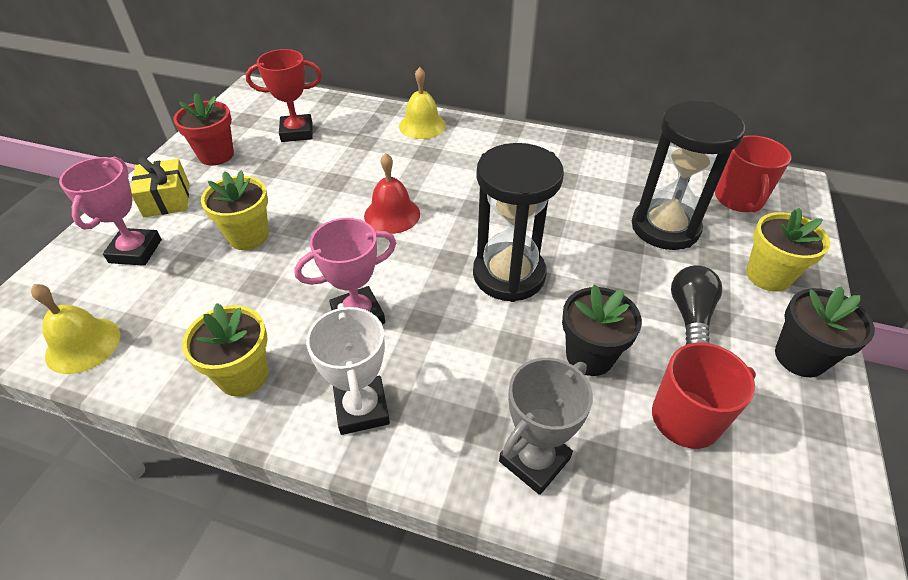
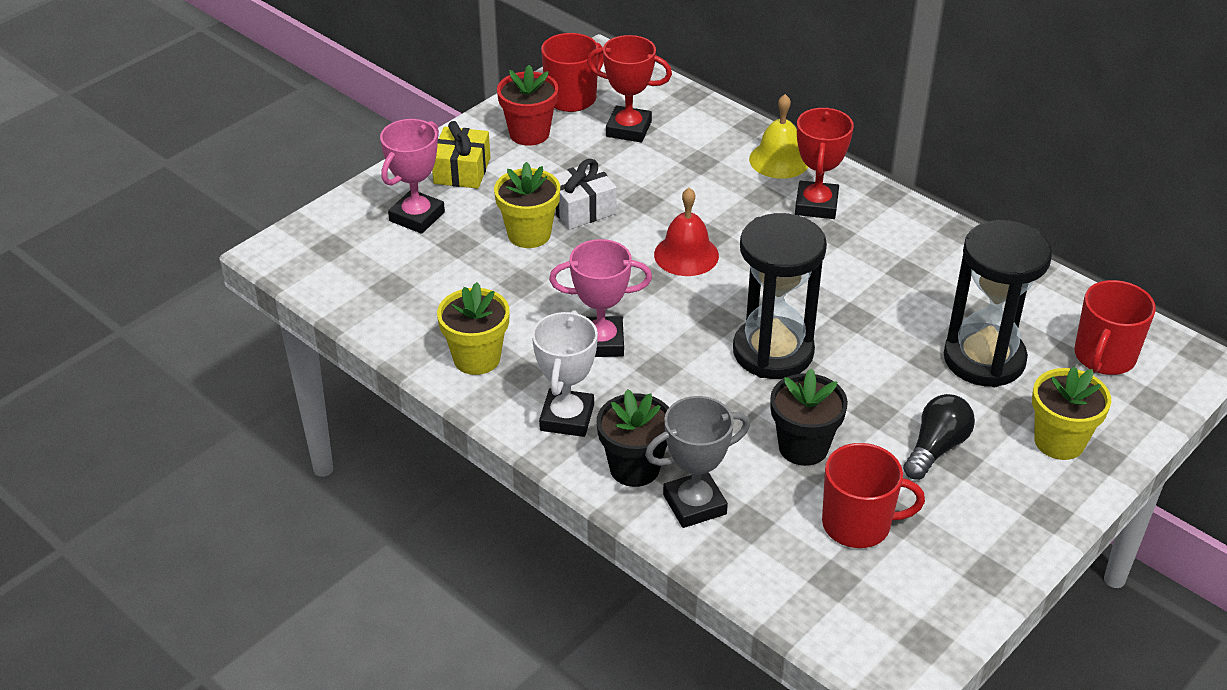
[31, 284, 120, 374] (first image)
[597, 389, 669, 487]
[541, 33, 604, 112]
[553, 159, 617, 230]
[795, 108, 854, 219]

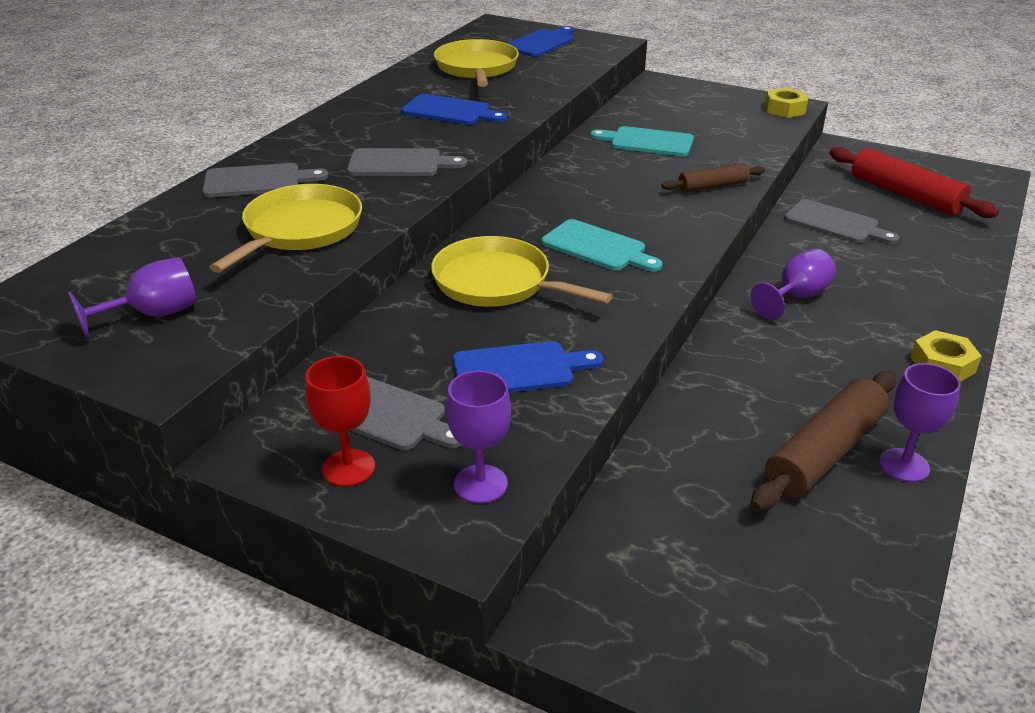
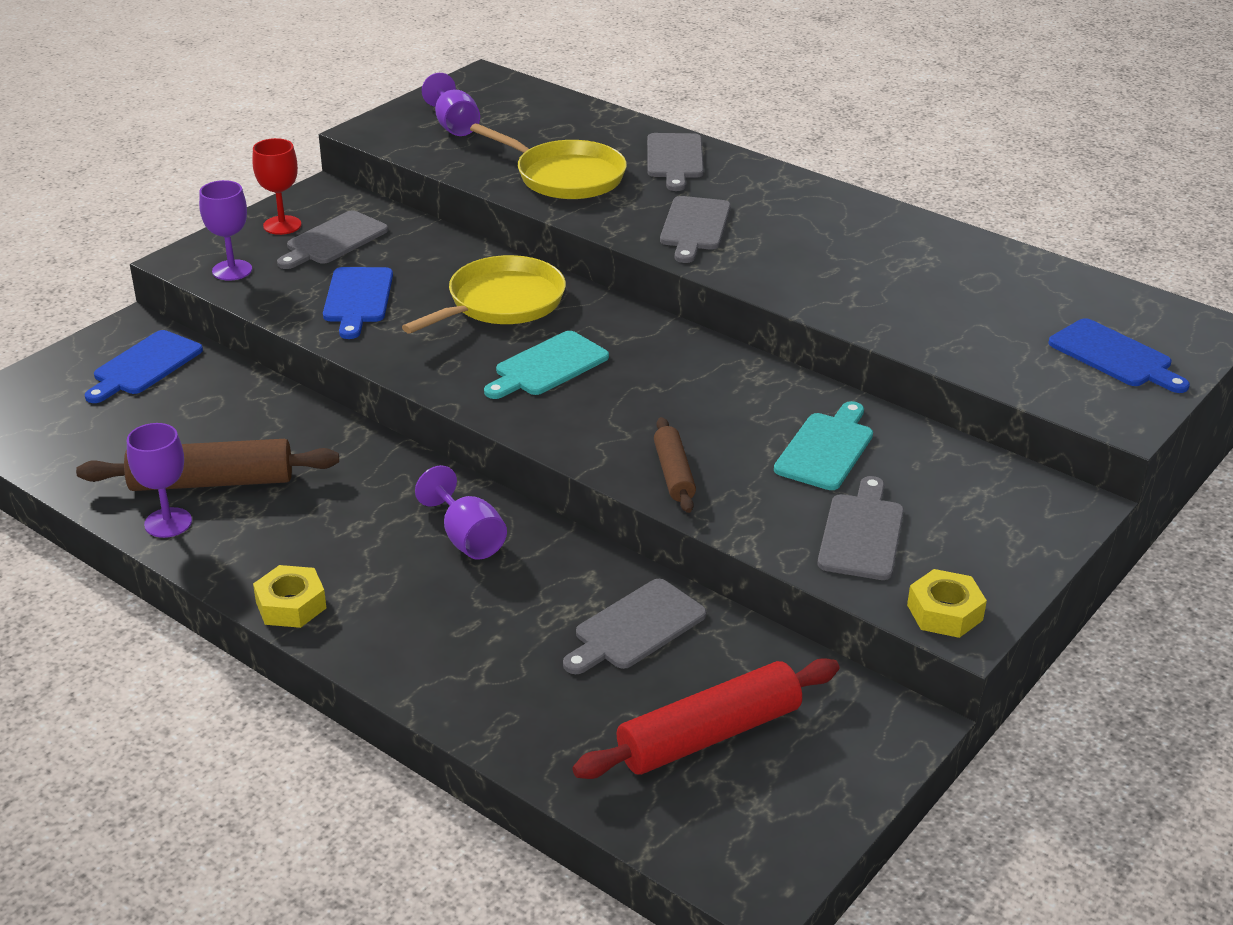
[84, 330, 203, 403]
[434, 39, 519, 87] (first image)
[76, 439, 339, 491]
[817, 476, 904, 580]

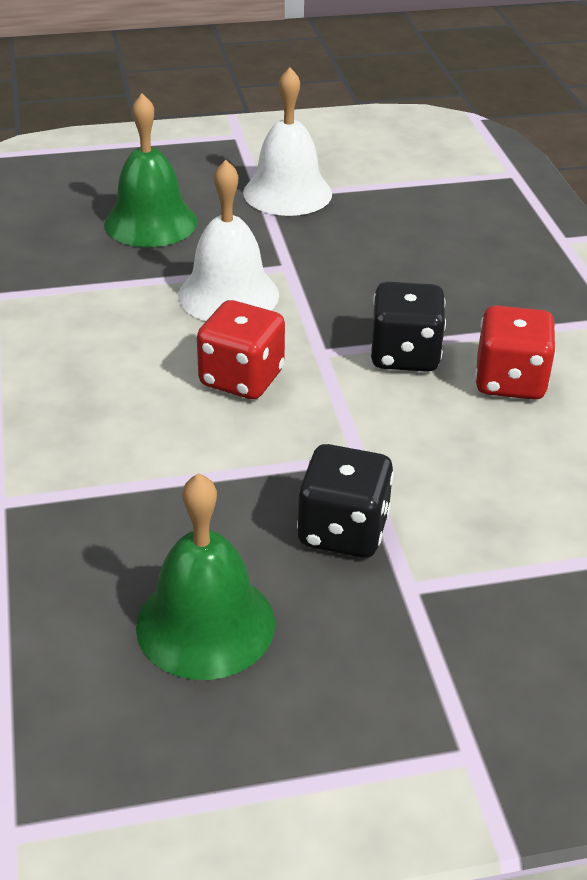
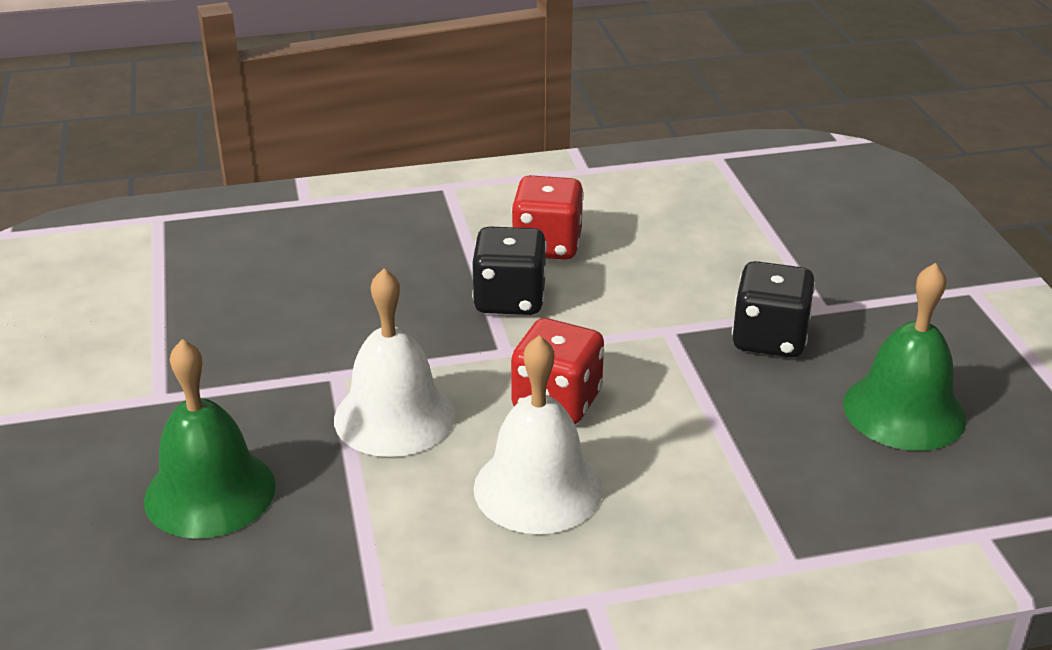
[474, 335, 603, 534]

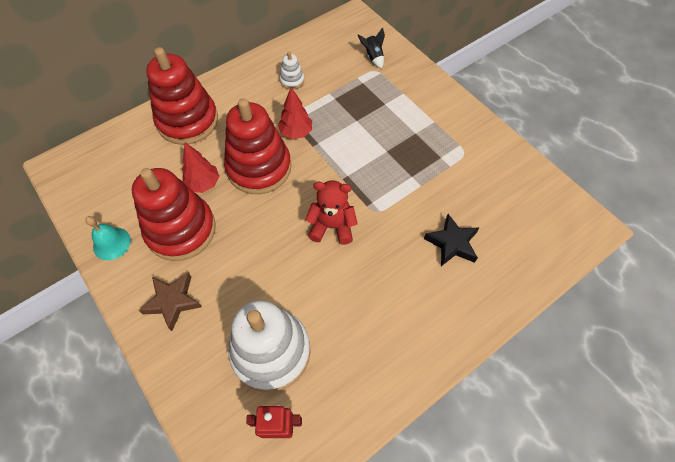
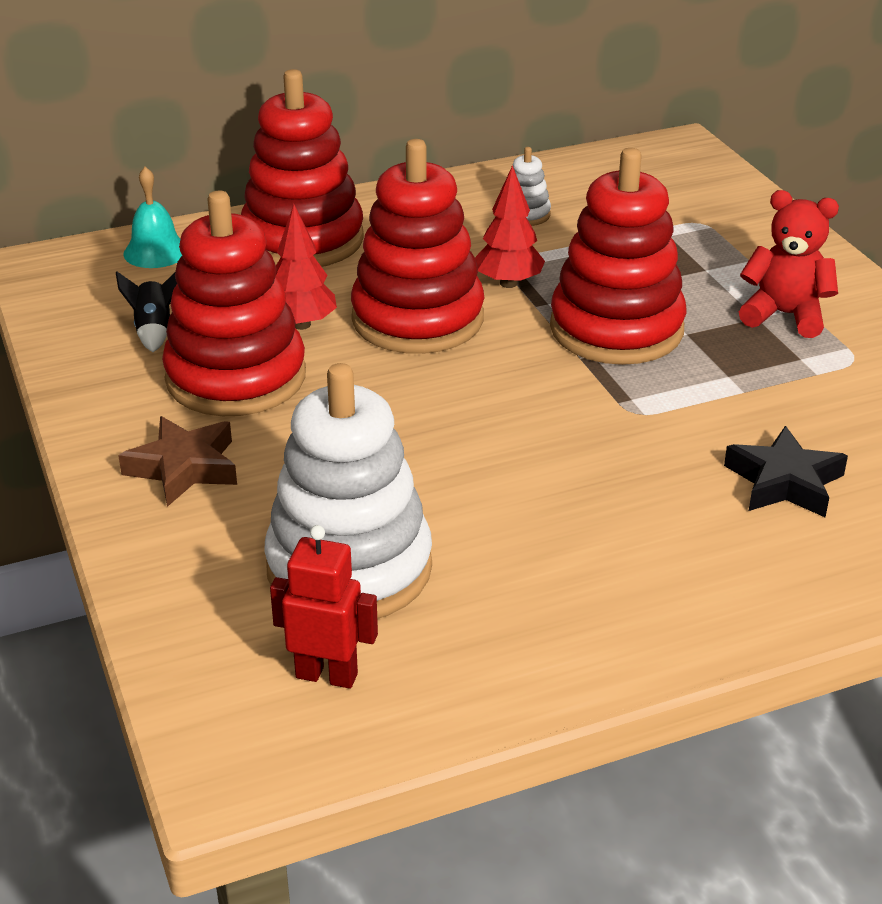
[123, 167, 182, 268]
[739, 190, 839, 338]
[116, 272, 177, 352]
[550, 148, 686, 365]

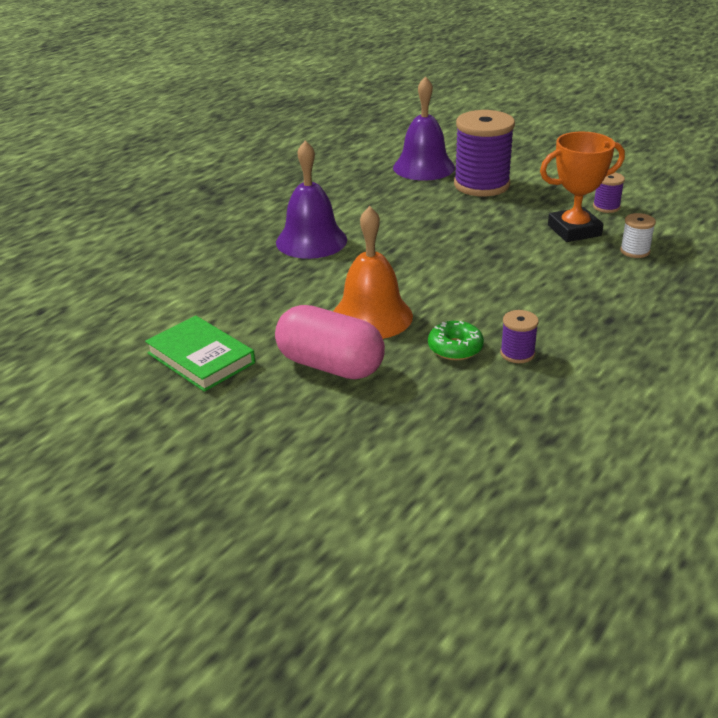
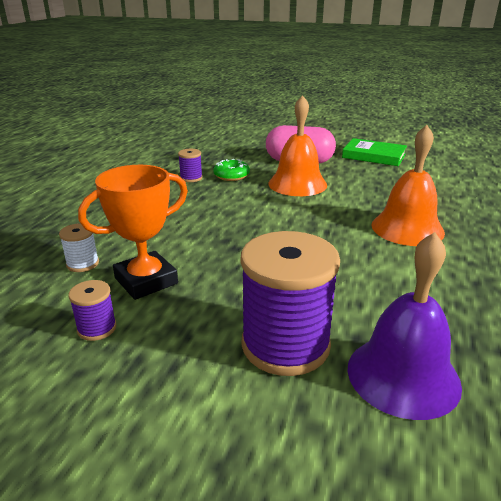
[372, 125, 445, 246]

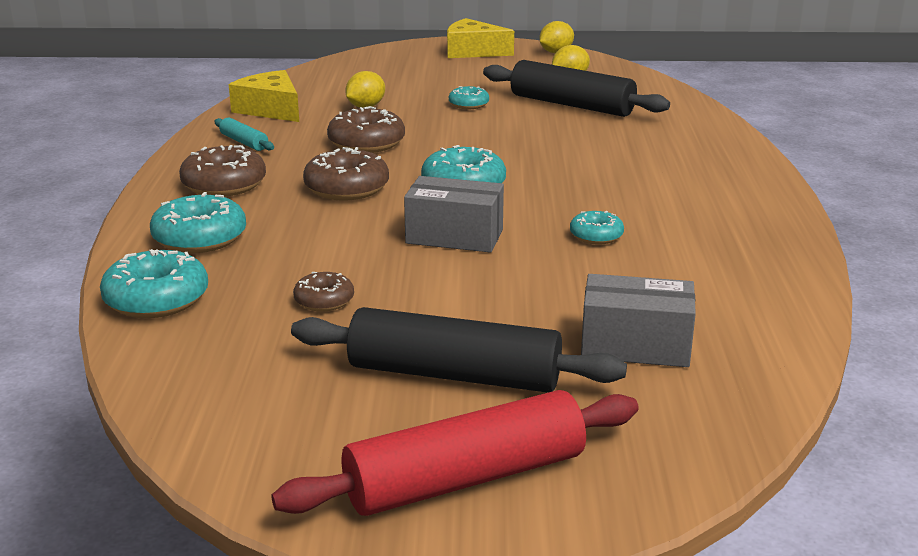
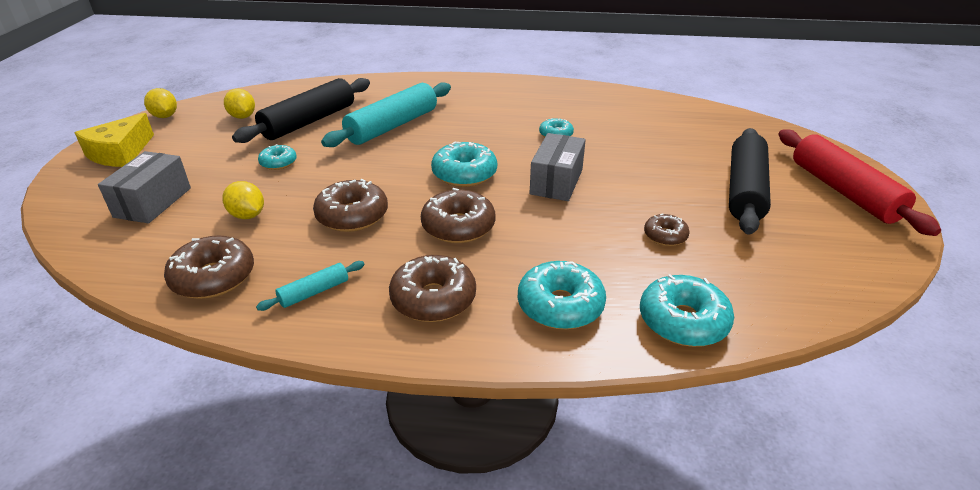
[164, 236, 254, 299]
[98, 151, 191, 223]
[321, 82, 451, 147]

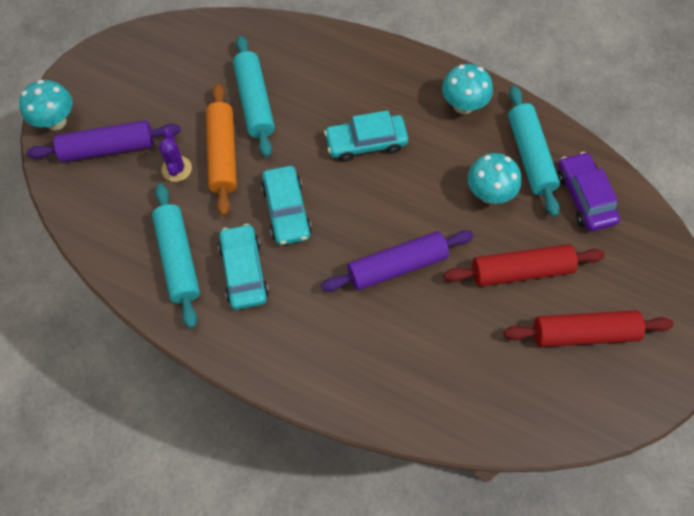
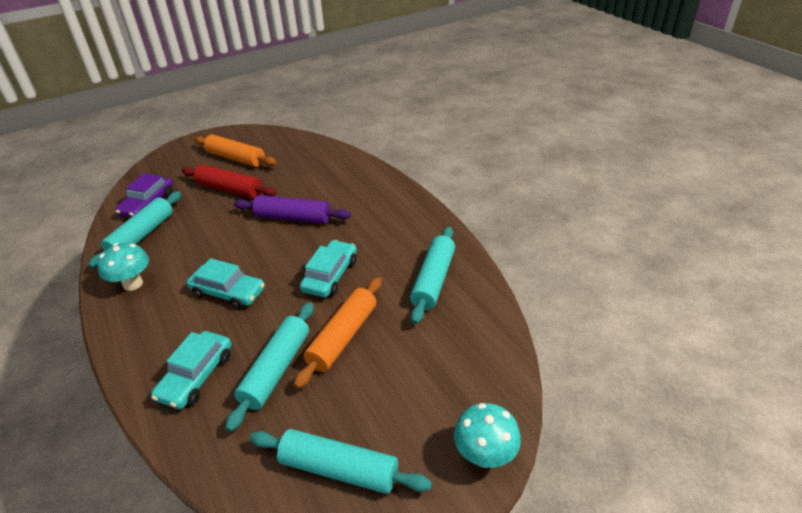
[26, 120, 181, 162] (first image)
[159, 128, 192, 182] (first image)
[151, 331, 231, 409]
[467, 153, 521, 204] (first image)
[194, 134, 277, 167]
[249, 429, 432, 494]

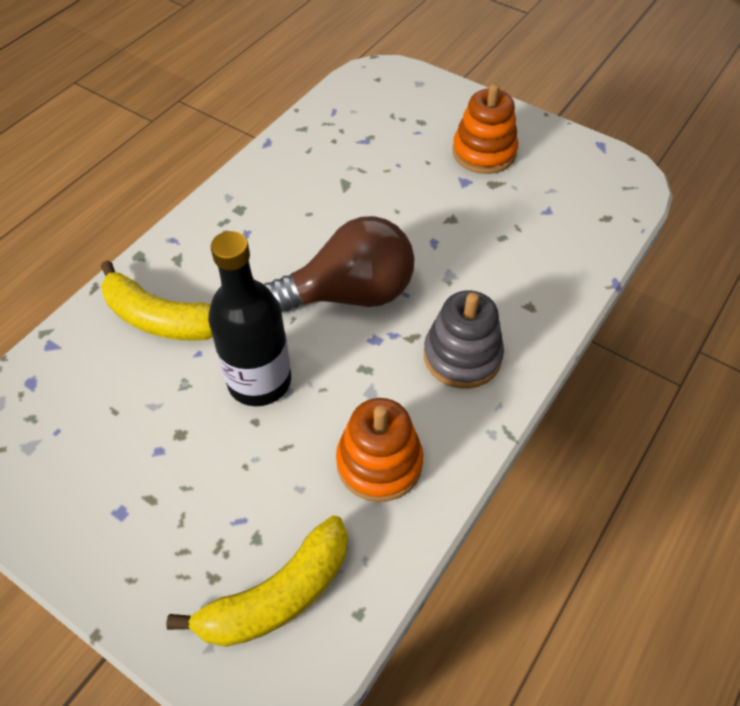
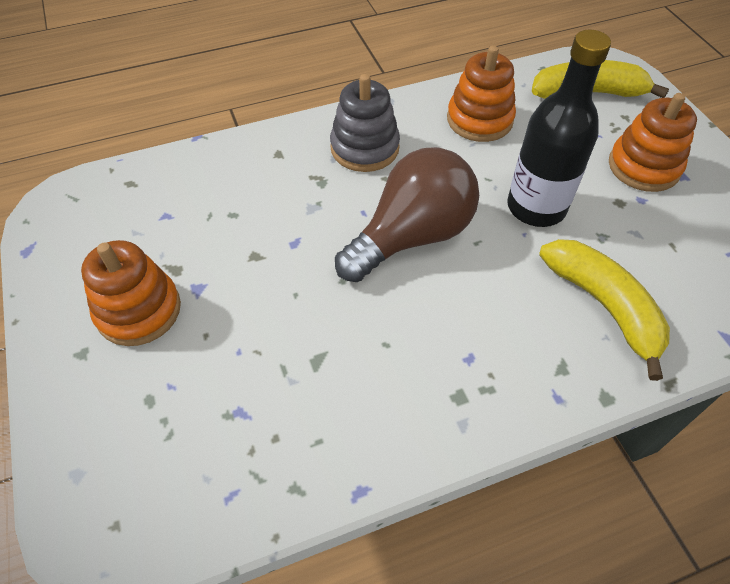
[335, 147, 479, 282]
[609, 93, 697, 192]

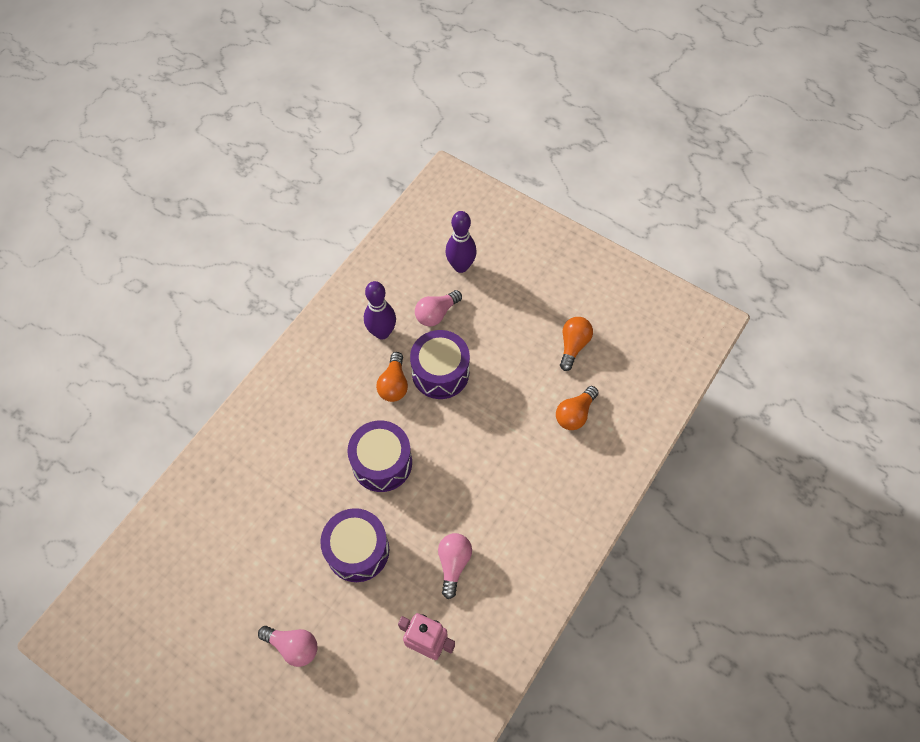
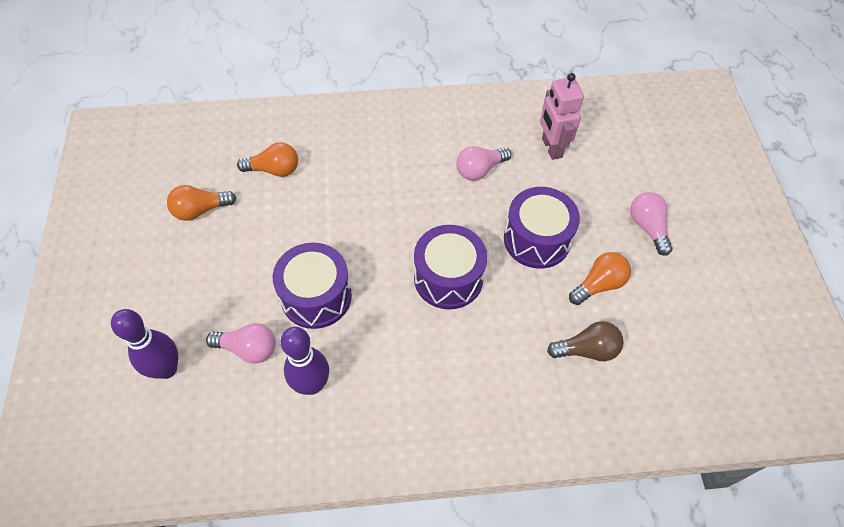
[569, 252, 631, 305]
[547, 321, 624, 361]

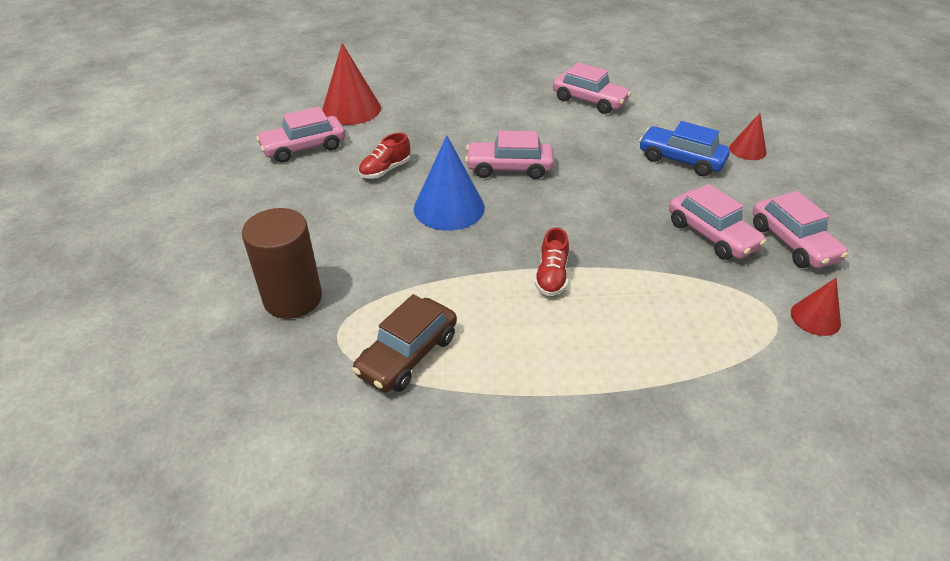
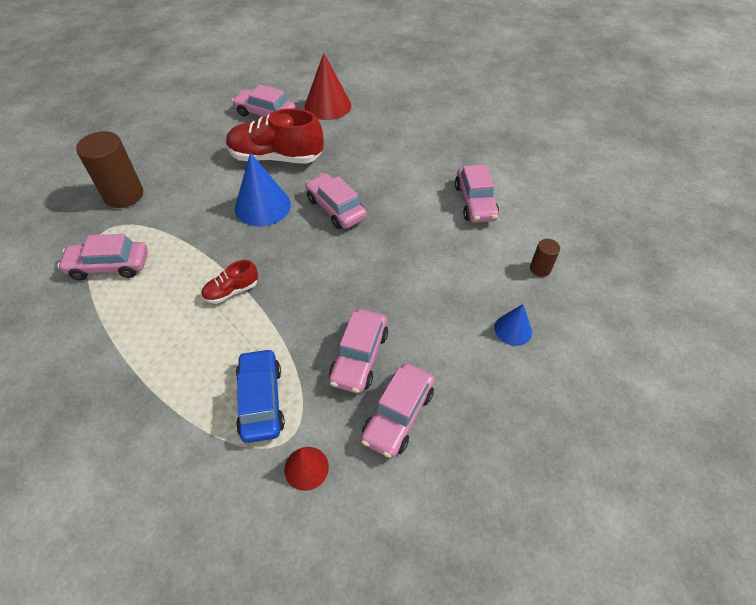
[57, 234, 148, 280]
[226, 108, 323, 163]
[236, 348, 285, 443]
[494, 304, 532, 346]
[530, 239, 560, 277]

